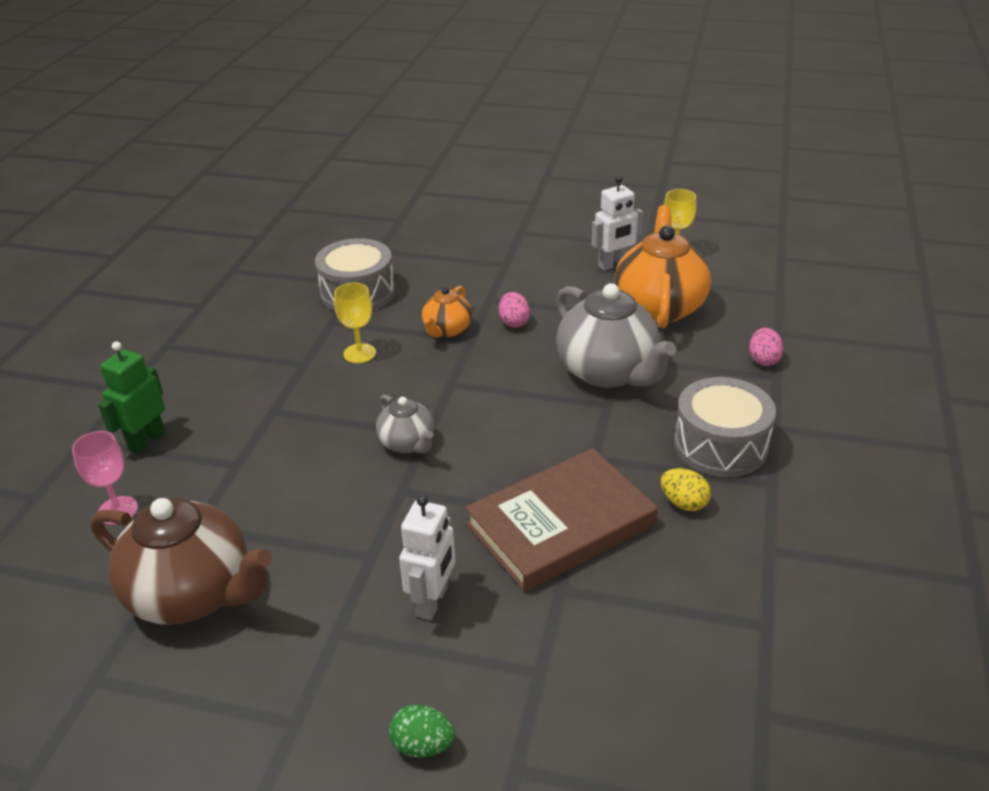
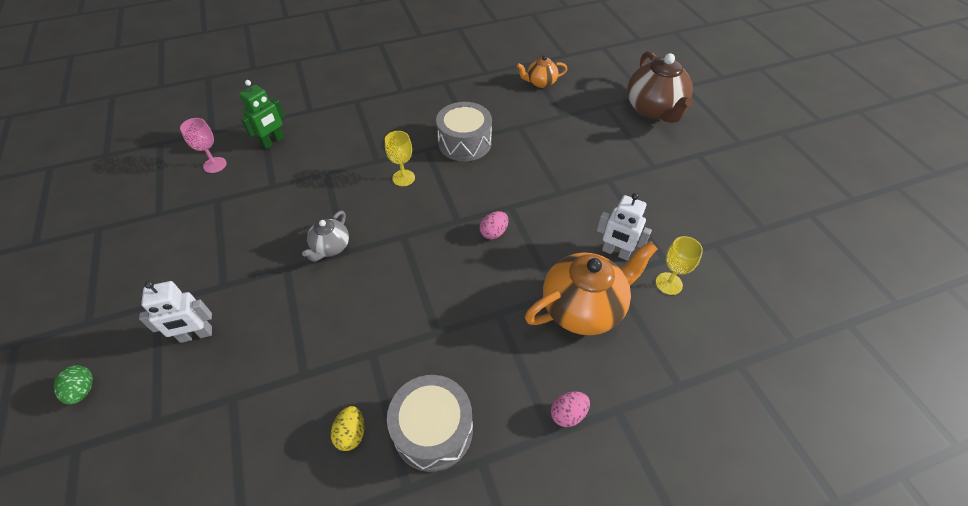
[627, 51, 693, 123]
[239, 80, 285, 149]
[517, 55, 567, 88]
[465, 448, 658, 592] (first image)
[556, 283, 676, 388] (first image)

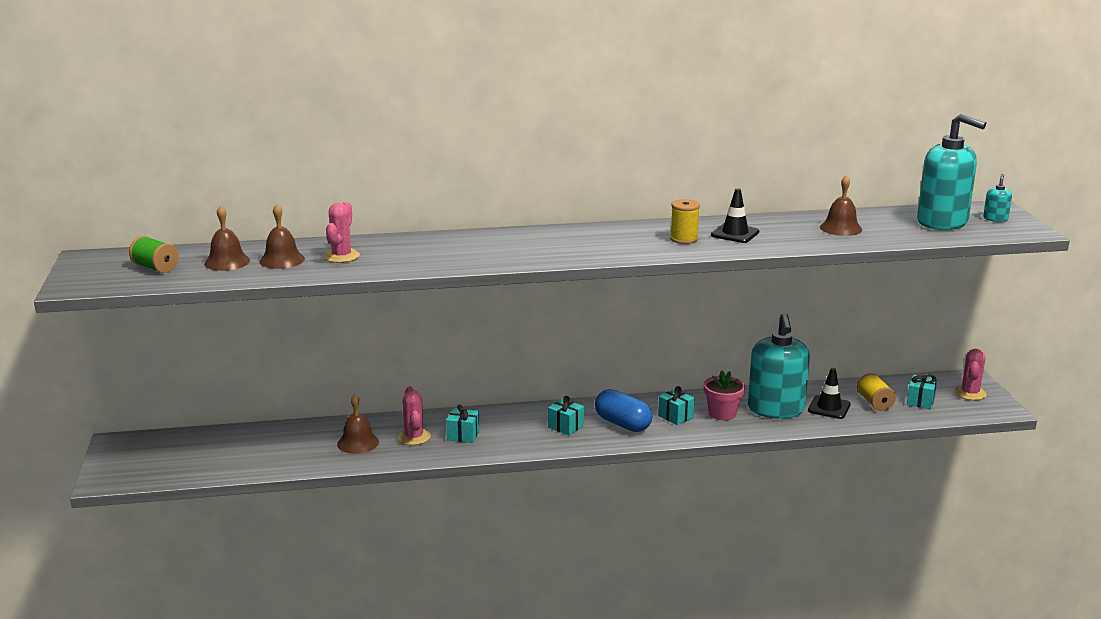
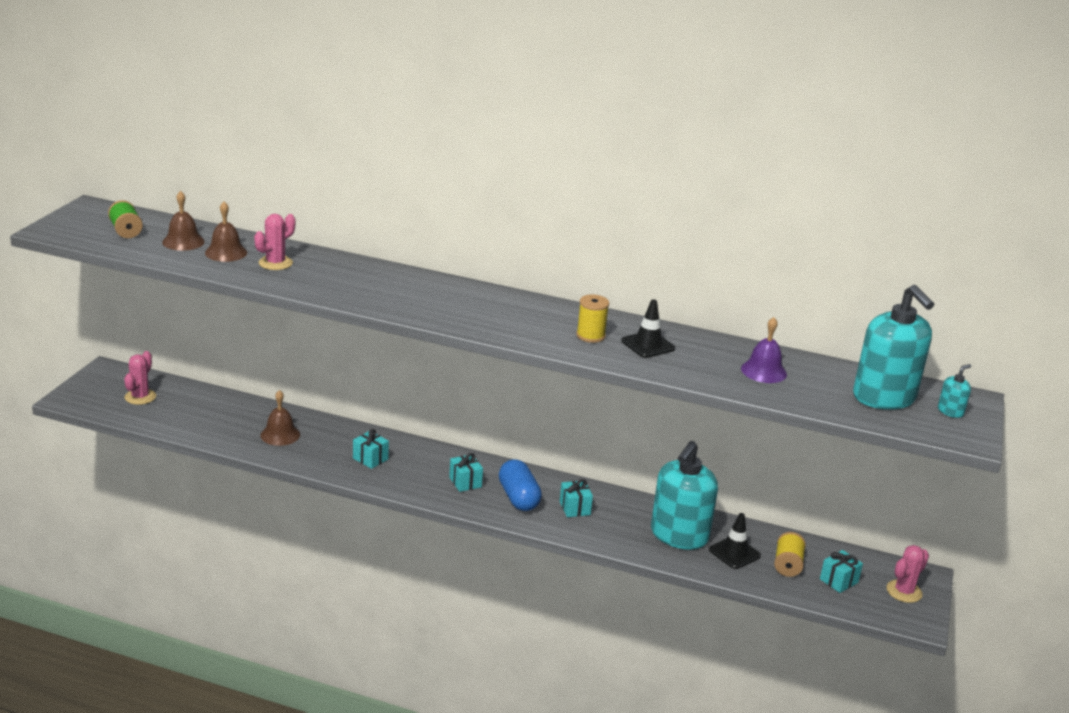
[124, 351, 156, 405]
[704, 370, 745, 420] (first image)
[741, 317, 787, 383]

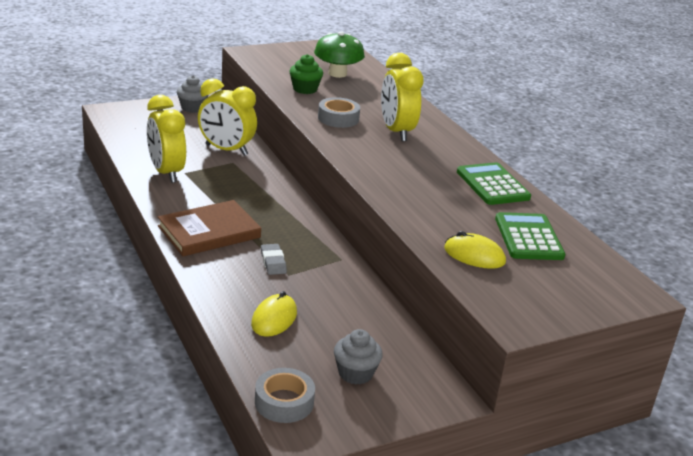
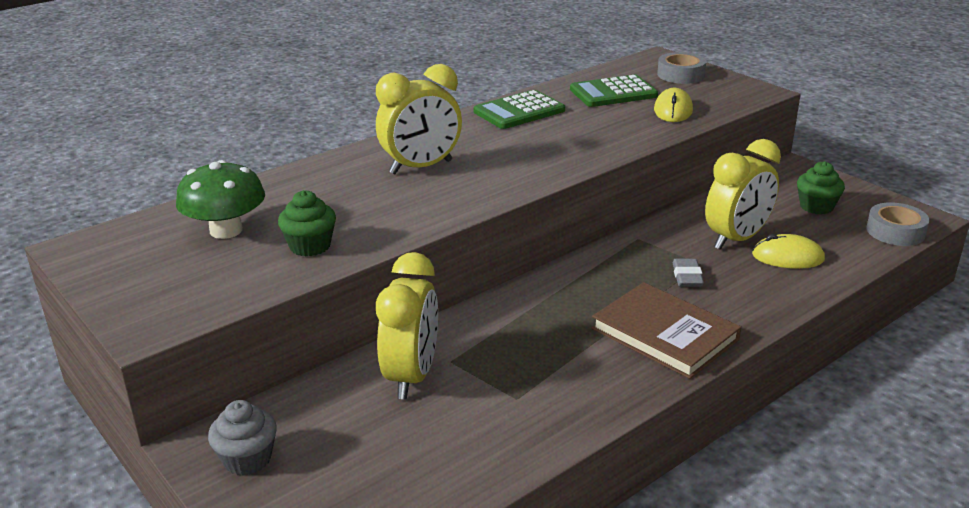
[705, 139, 781, 250]
[672, 259, 704, 287]
[657, 52, 706, 84]
[797, 161, 845, 214]

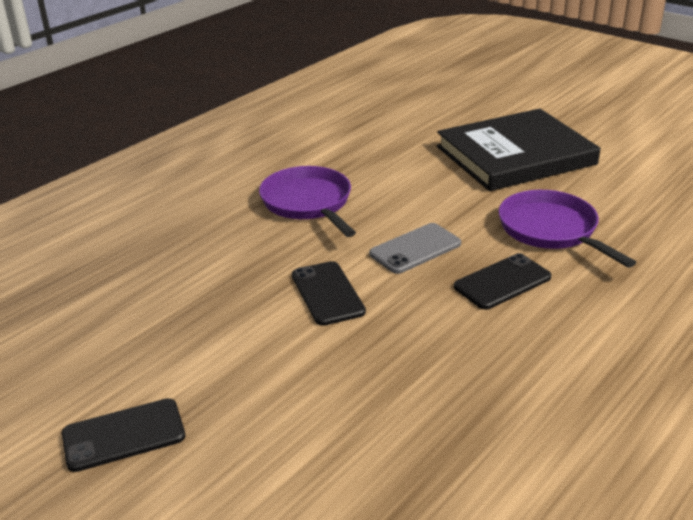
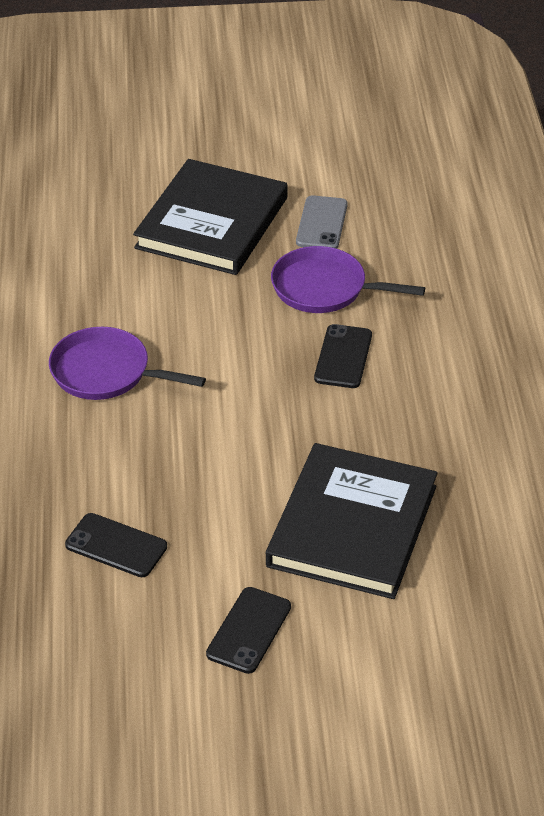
[65, 513, 167, 577]
[296, 195, 348, 249]
[266, 443, 438, 599]

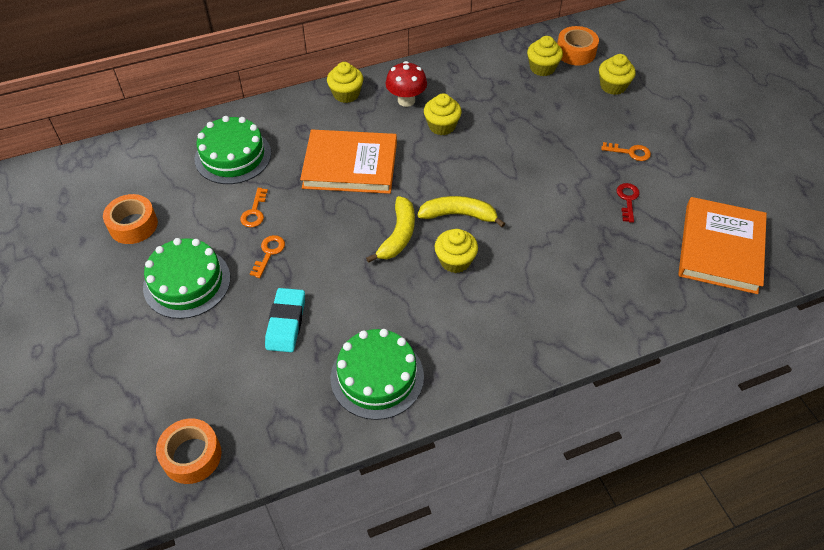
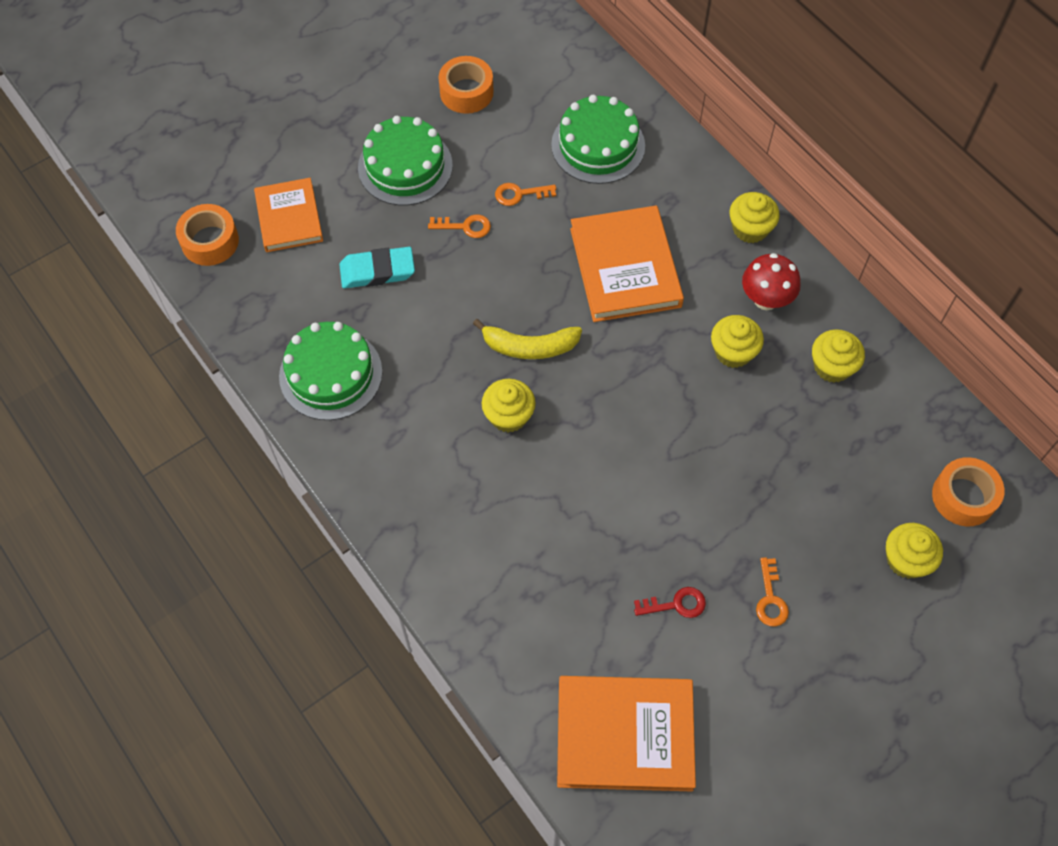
[417, 196, 505, 227] (first image)
[812, 329, 865, 383]
[254, 178, 323, 252]

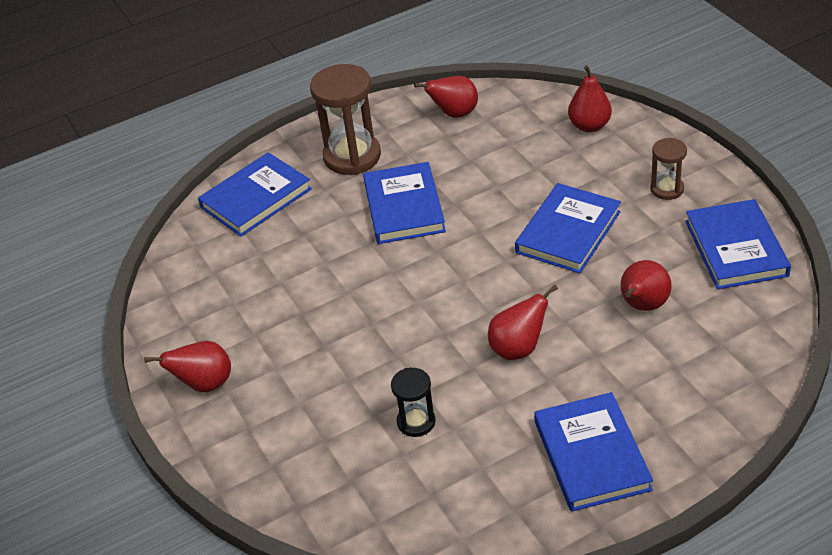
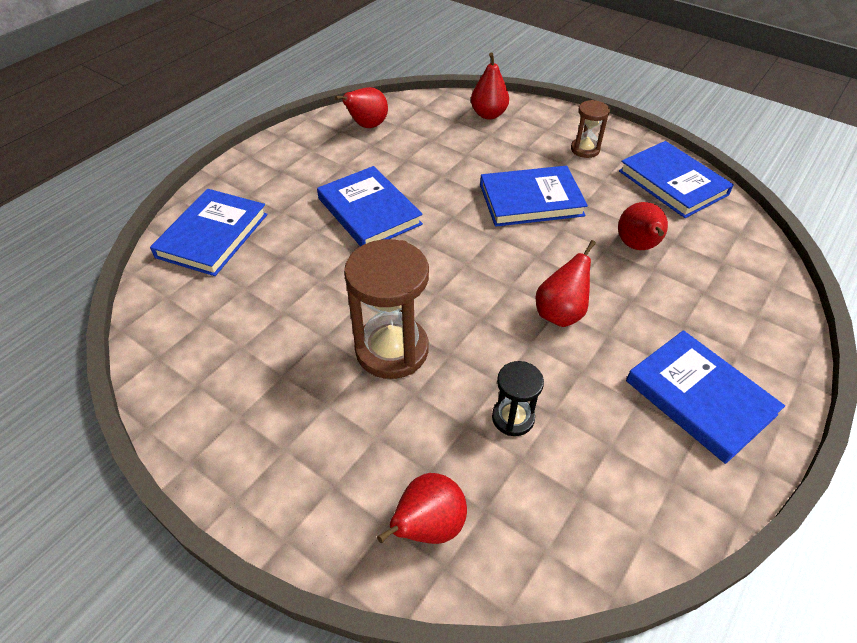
[377, 473, 467, 544]
[344, 239, 429, 379]
[480, 166, 588, 227]

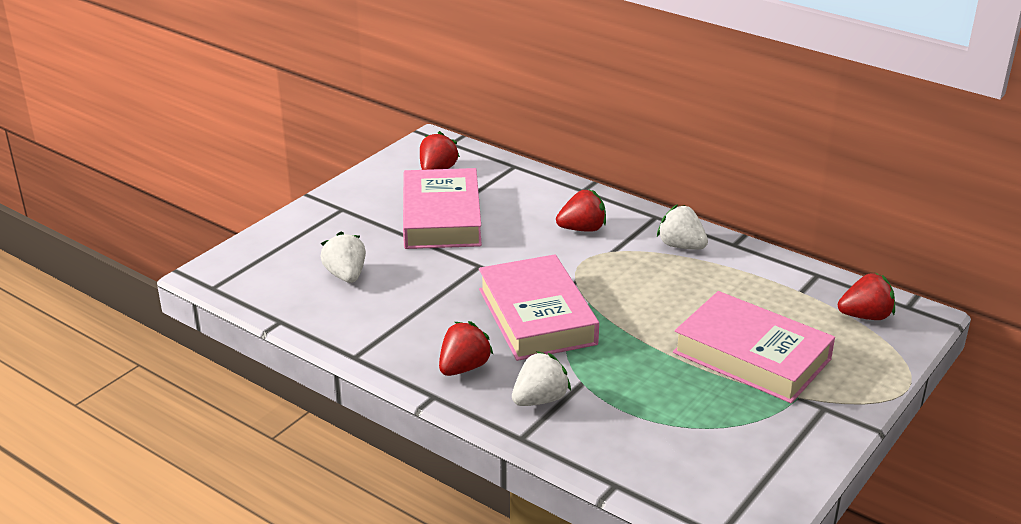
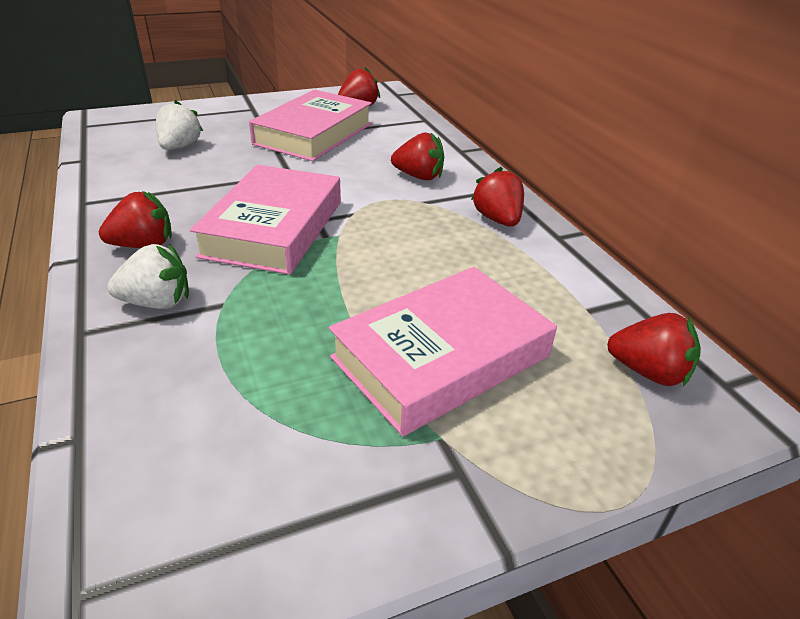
[471, 167, 524, 227]
[329, 267, 557, 436]

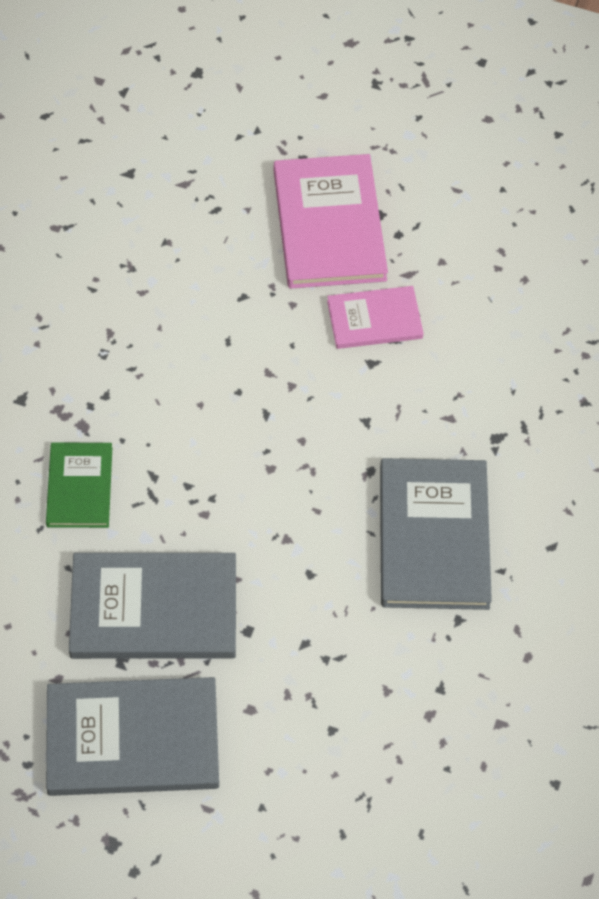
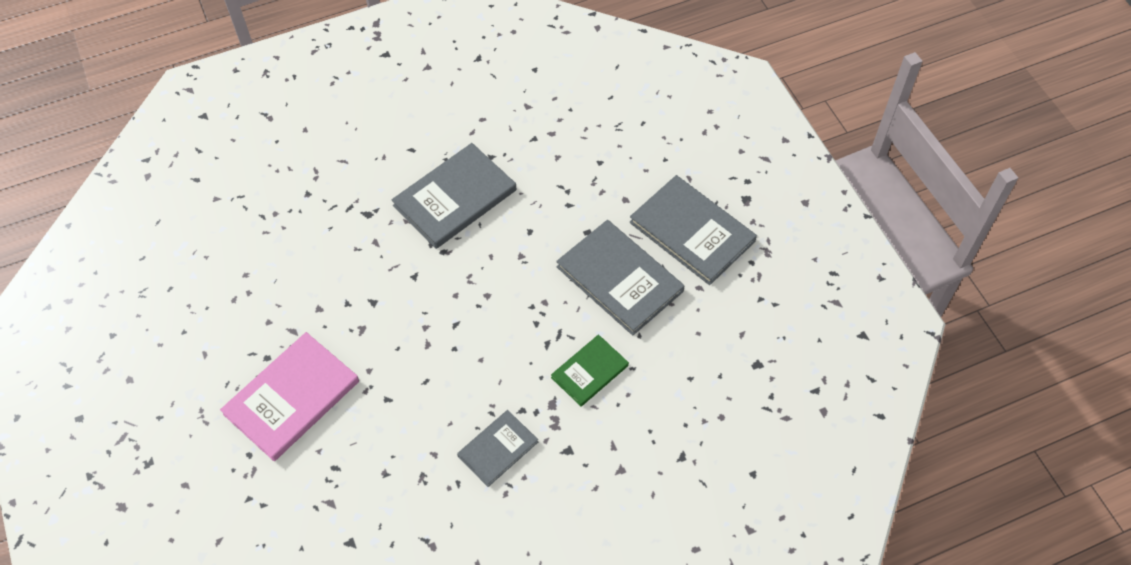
[327, 286, 424, 349] (first image)
[457, 410, 538, 487]

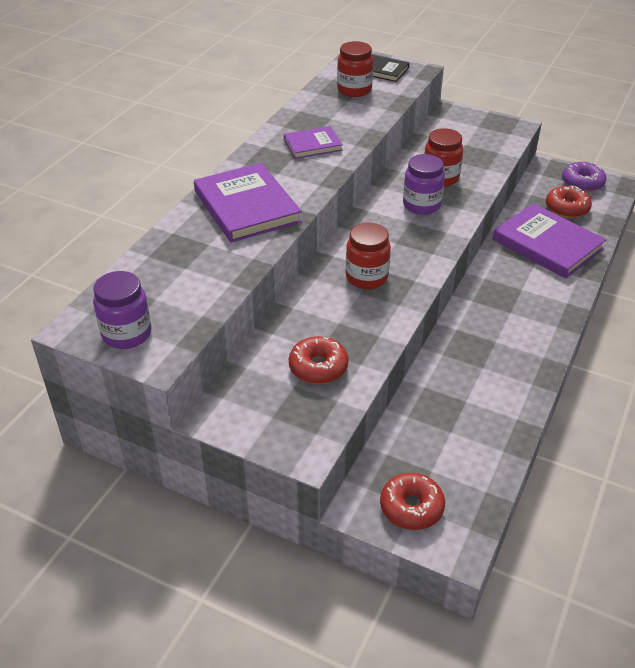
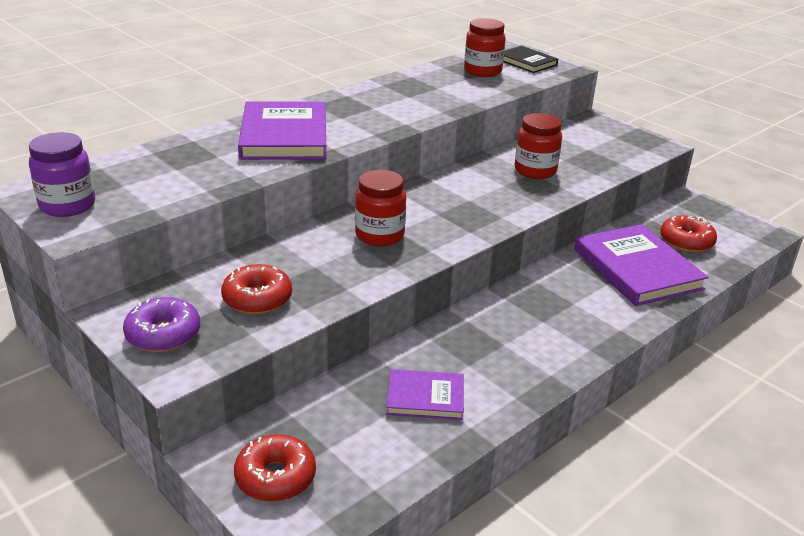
[386, 369, 464, 420]
[403, 154, 445, 215] (first image)
[123, 297, 200, 352]

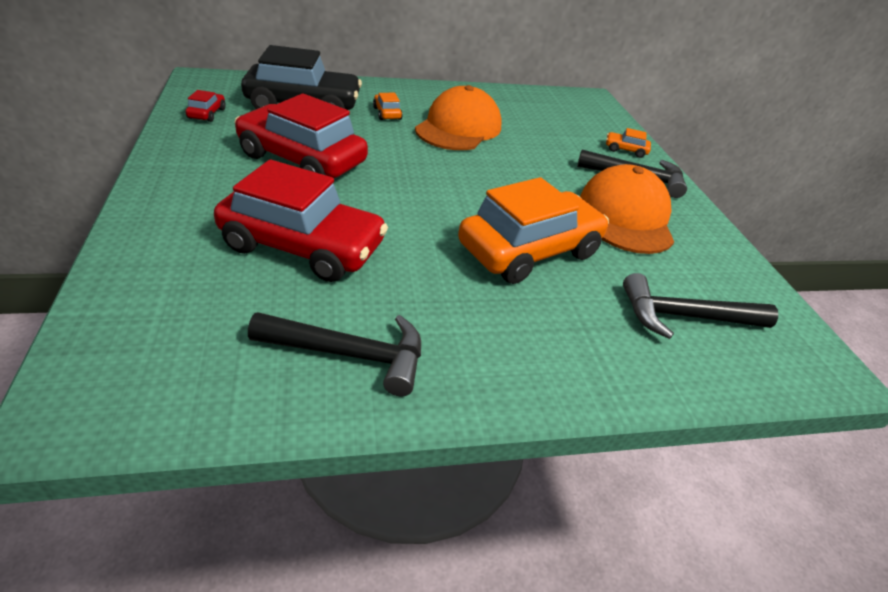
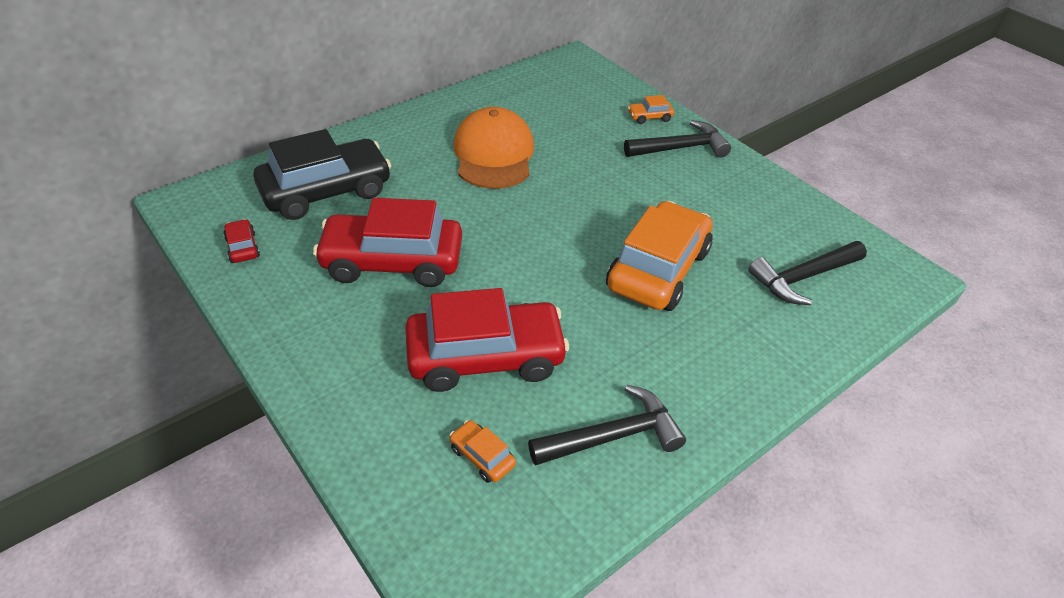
[450, 420, 516, 483]
[580, 164, 674, 254] (first image)

